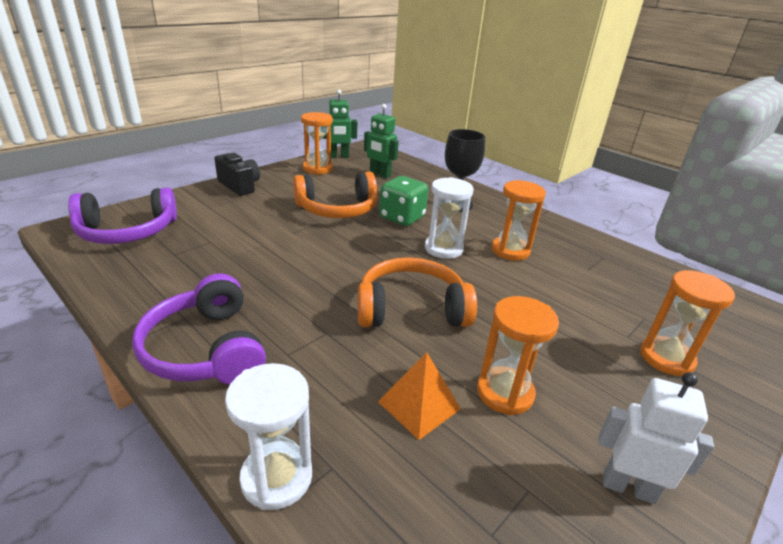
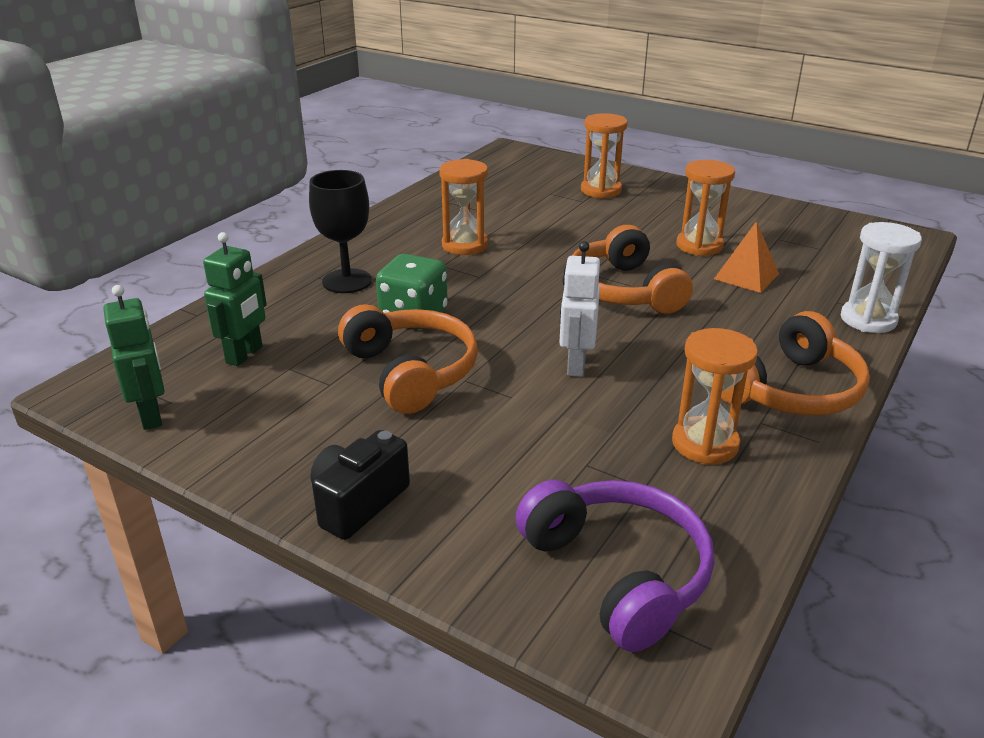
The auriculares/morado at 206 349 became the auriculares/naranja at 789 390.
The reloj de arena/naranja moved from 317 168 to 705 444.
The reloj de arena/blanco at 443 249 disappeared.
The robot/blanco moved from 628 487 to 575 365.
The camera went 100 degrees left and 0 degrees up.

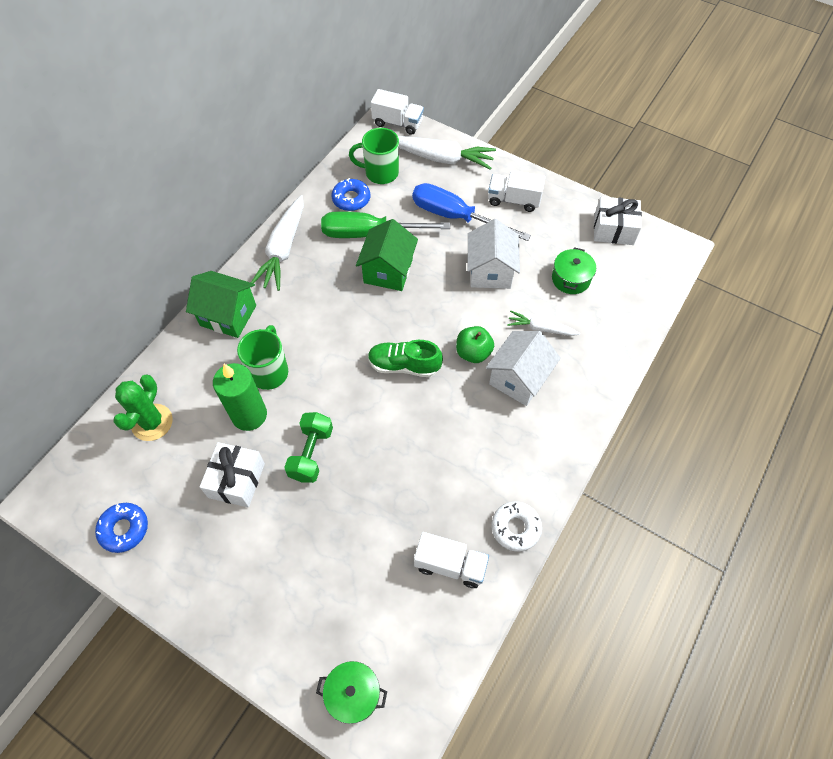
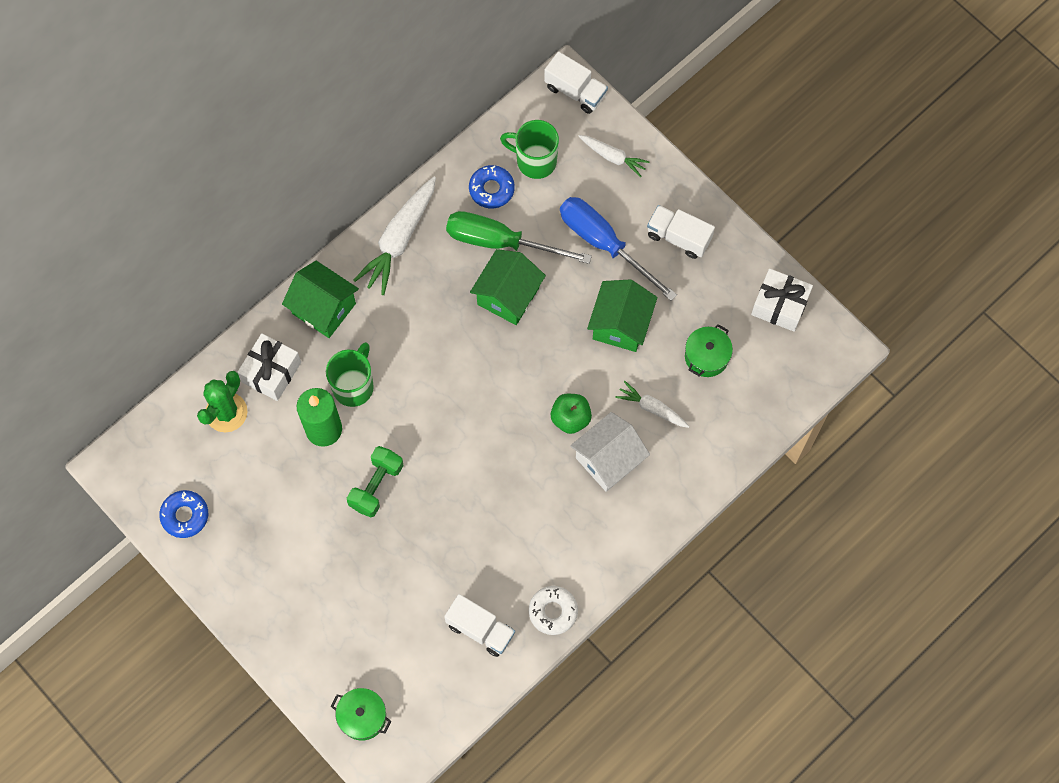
The regalo/blanco moved from 236 480 to 271 372.
The zapato/verde at 404 365 disappeared.
The zanahoria/blanco at 441 158 changed to 0.57 times the size.
The casa/blanco at 490 271 became the casa/verde at 620 325.
The camera went 15 degrees right and 10 degrees up.

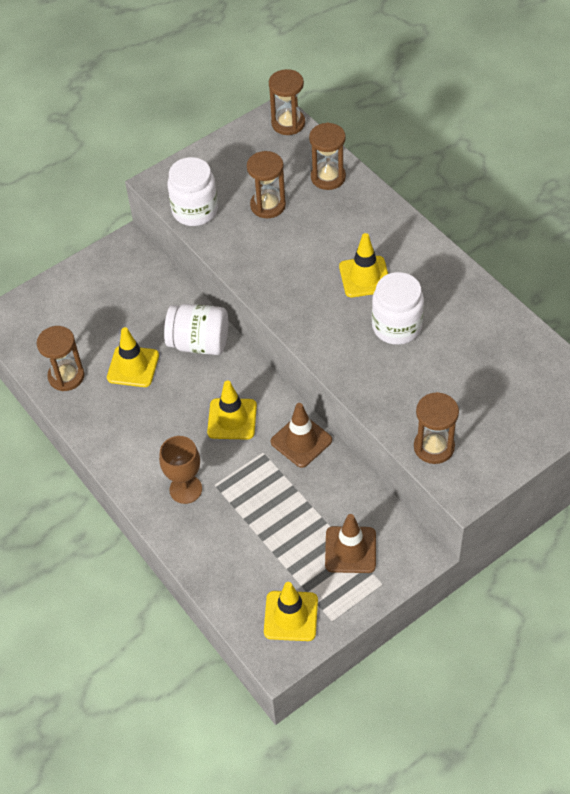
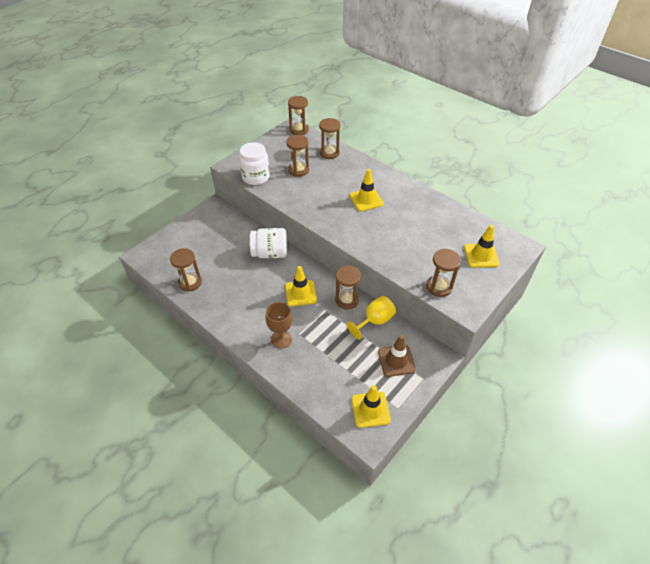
The cono de tráfico/amarillo moved from 133 366 to 481 255.
The cono de tráfico/marrón at 301 441 was replaced by the reloj de arena/marrón at 347 300.
The tarro/blanco at 396 326 disappeared.
The copa/amarillo at 374 321 appeared.
The camera went 15 degrees left and 5 degrees down.

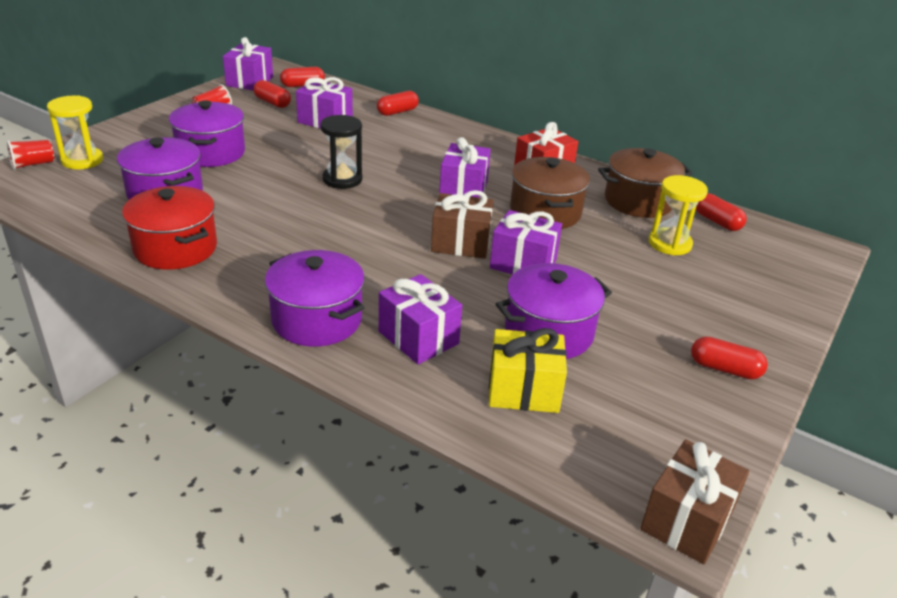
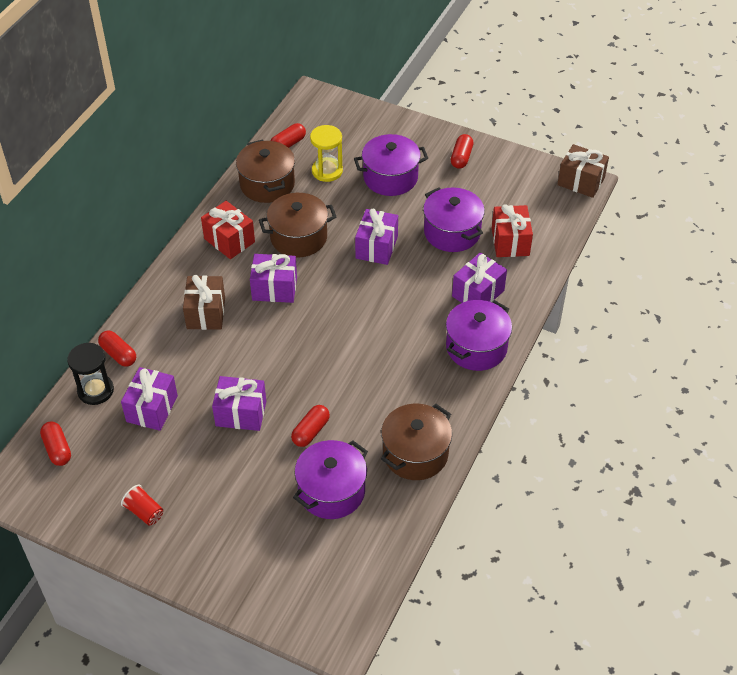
The vaso/rojo at 33 164 disappeared.
The reloj de arena/amarillo at 82 160 disappeared.
The olla/rojo at 175 248 became the olla/marrón at 415 454.
The olla/morado moved from 211 153 to 390 177.
The regalo/morado moved from 250 81 to 241 413.
The cápsula/rojo moved from 272 103 to 310 431.
The reloj de arena/negro moved from 342 179 to 95 390.
The regalo/marrón moved from 461 243 to 206 313.
The regalo/amarillo at 523 390 became the regalo/rojo at 510 242.
The camera went 95 degrees left and 15 degrees up.

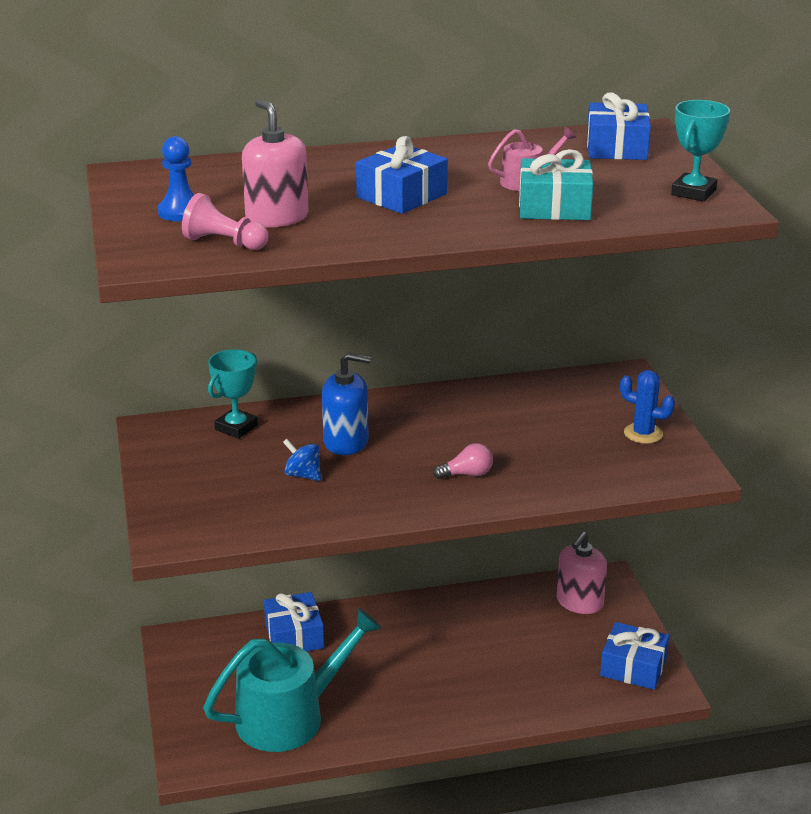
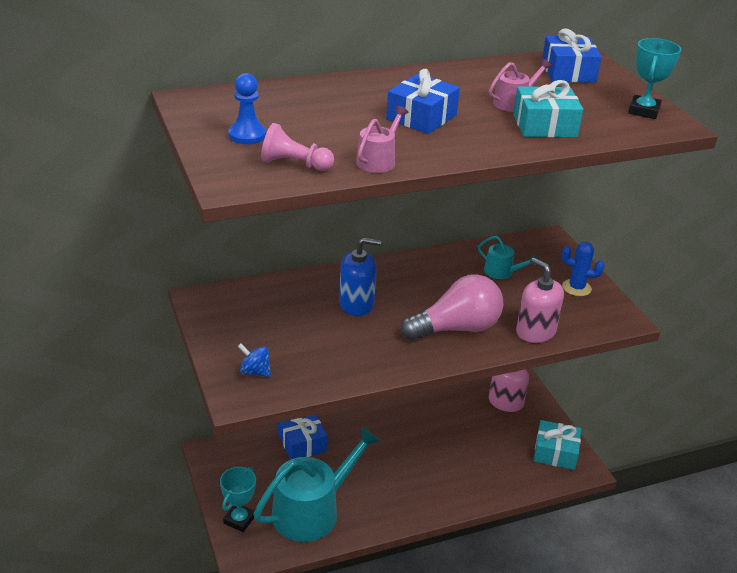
The trofeo/turquesa moved from 236 427 to 239 520.
The dispensador de jabón/rosa moved from 277 217 to 535 331.
The peonza/azul moved from 303 475 to 255 372.
The bombilla/rosa at 467 474 changed to 2.25 times the size.
The regalo/azul at 633 667 became the regalo/turquesa at 555 453.
The regadera/rosa at 378 160 appeared.
The regadera/turquesa at 502 272 appeared.
The camera went 10 degrees left and 5 degrees up.

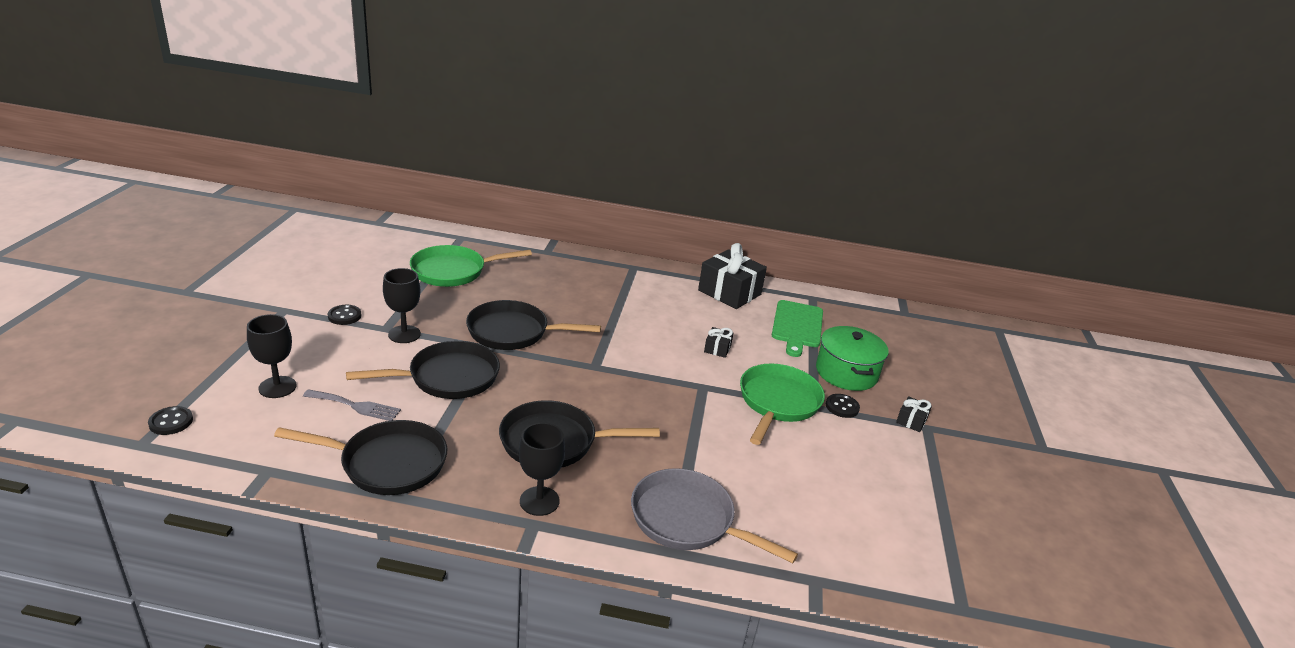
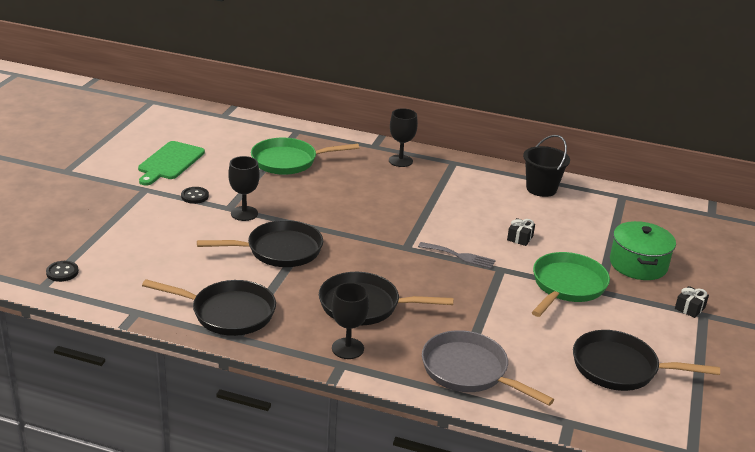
The copa/negro moved from 277 387 to 400 161.
The tenedor/gris moved from 355 406 to 460 256.
The sartén/negro moved from 513 332 to 620 368.
The regalo/negro at 729 292 was replaced by the balde/negro at 541 189.
The tabla de cortar/verde moved from 797 326 to 170 162.
The botón/negro at 842 407 disappeared.
The camera went 10 degrees right and 0 degrees up.

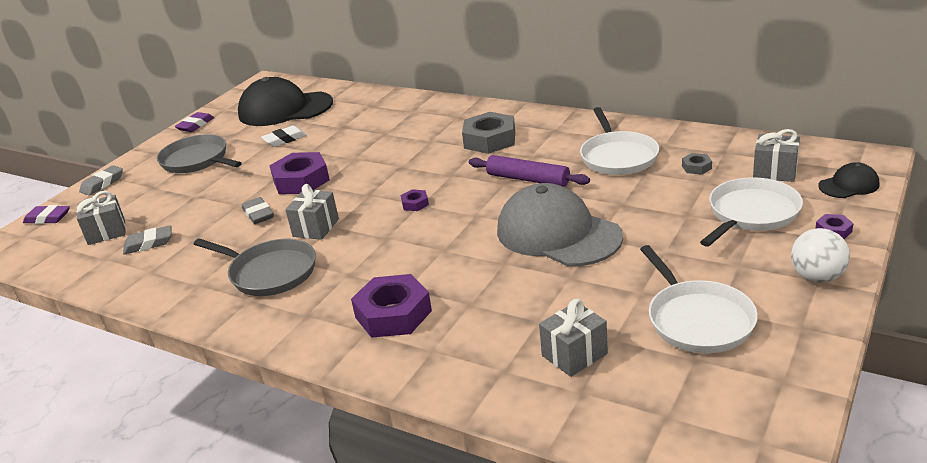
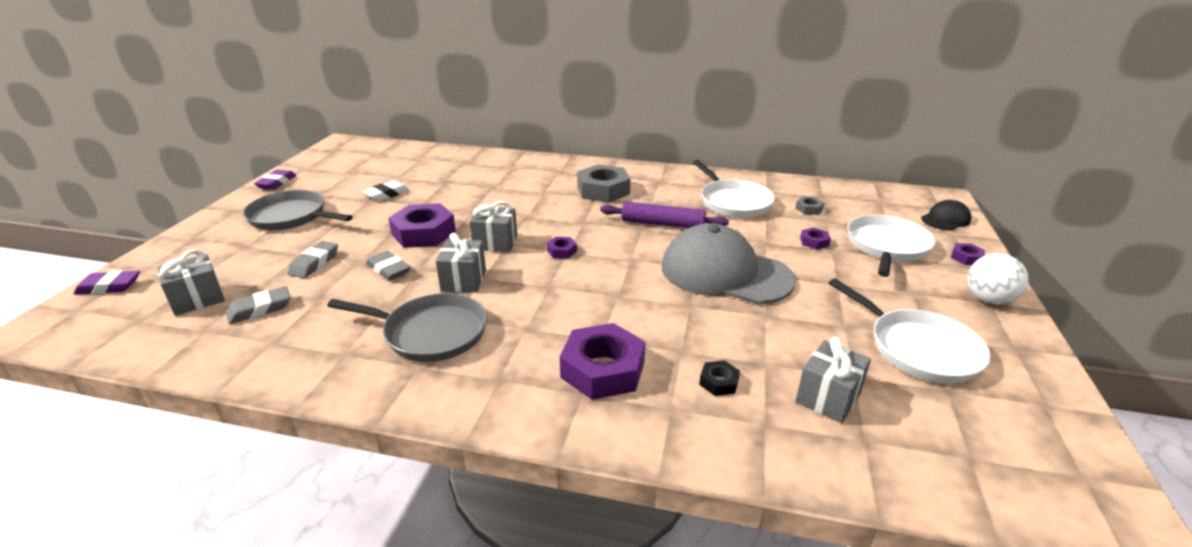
The goma de borrar/gris moved from 102 184 to 314 263.
The gorra/negro at 285 109 disappeared.
The regalo/gris moved from 775 172 to 495 243.
The tuerca/negro at 719 382 appeared.
The tuerca/morado at 814 242 appeared.
The camera went 20 degrees left and 0 degrees up.

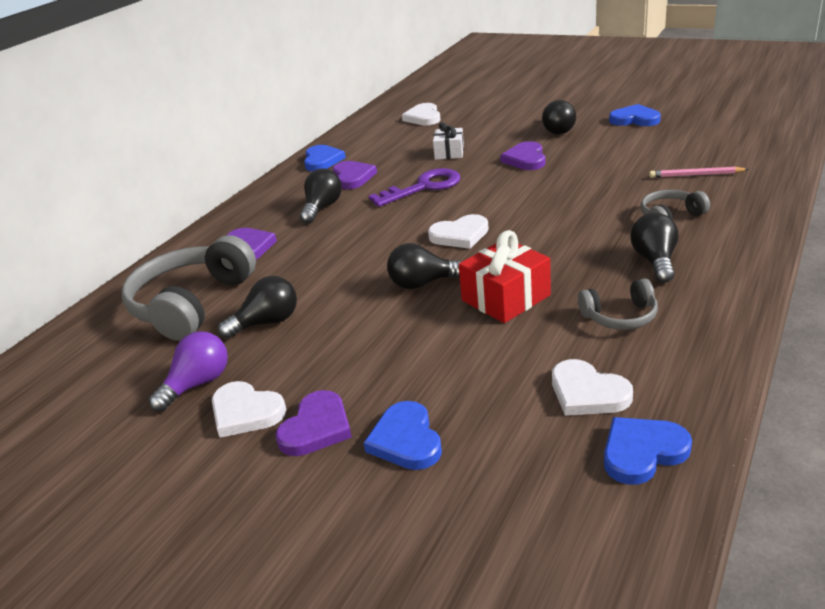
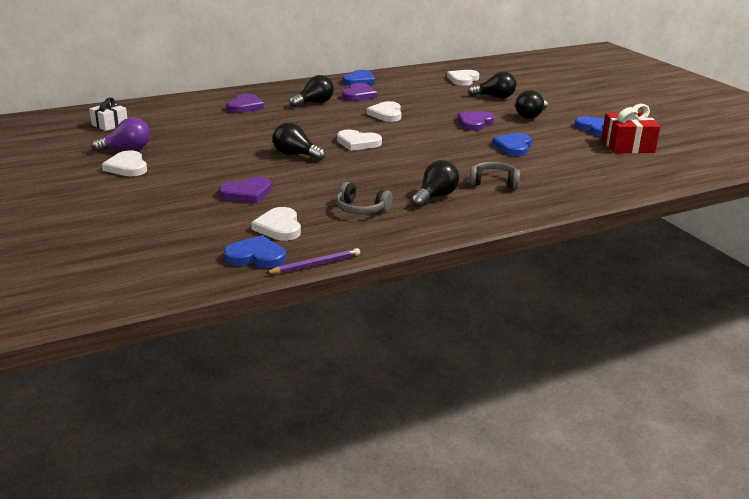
The auriculares/gris at 192 304 disappeared.
The bombilla/negro moved from 267 322 to 495 97.
The corazón/morado moved from 316 427 to 247 193.
The corazón/azul moved from 406 440 to 513 147.
The llave/morado at 423 187 was replaced by the corazón/blanco at 386 114.
The regalo/blanco moved from 449 153 to 110 125.
The regalo/rojo moved from 506 298 to 627 146.
The lápiz/rosa at 695 175 disappeared.
The lápiz/morado at 315 264 appeared.
The camera went 30 degrees right and 5 degrees down.

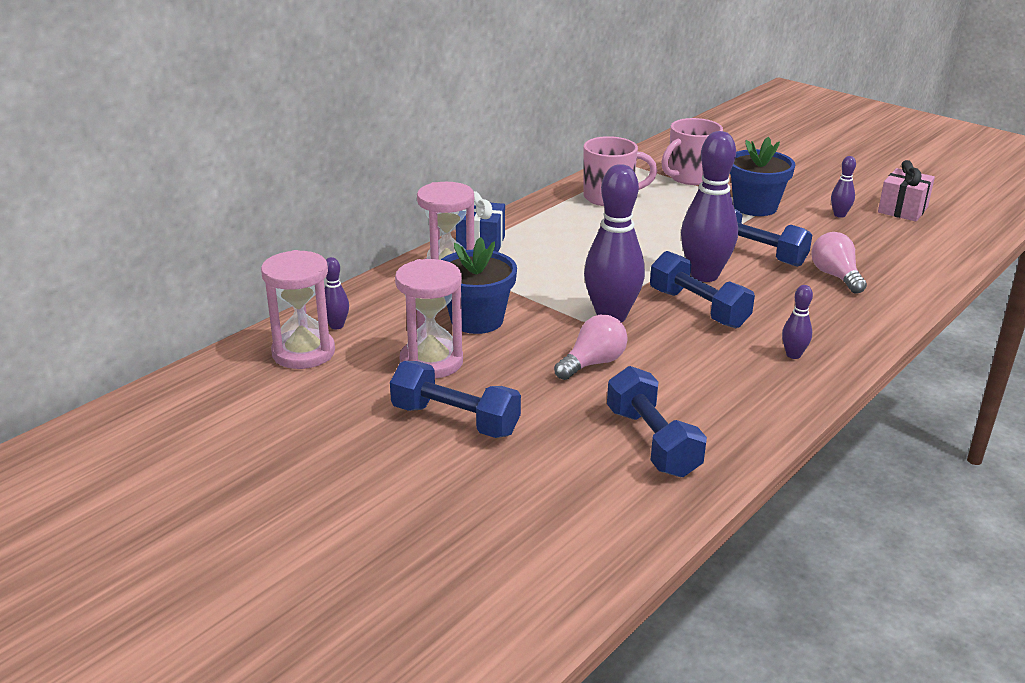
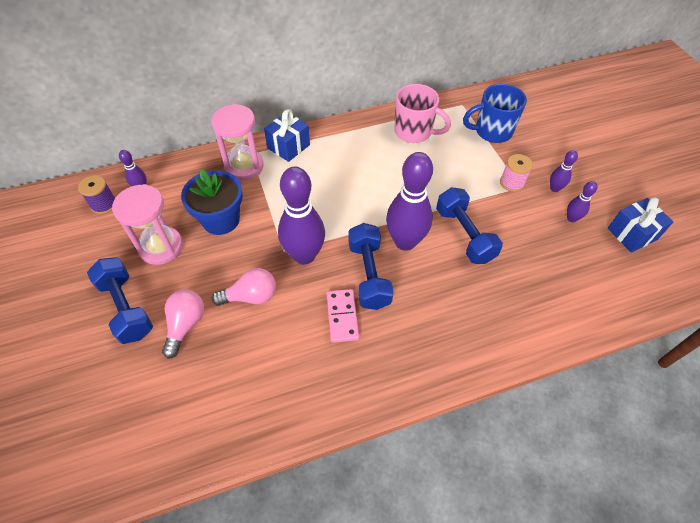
The reloj de arena/rosa at 303 353 was replaced by the carrete/morado at 104 204.
The mancuerna/azul at 652 442 disappeared.
The taza/rosa at 690 177 became the taza/azul at 492 131.
The maceta/azul at 755 207 was replaced by the carrete/rosa at 511 183.
The bolo/morado moved from 793 355 to 554 188.
The bombilla/rosa moved from 835 276 to 185 325.
The regalo/rosa at 902 210 became the regalo/azul at 632 234.
The ficha de dominó/rosa at 342 316 appeared.
The camera went 30 degrees right and 25 degrees up.

